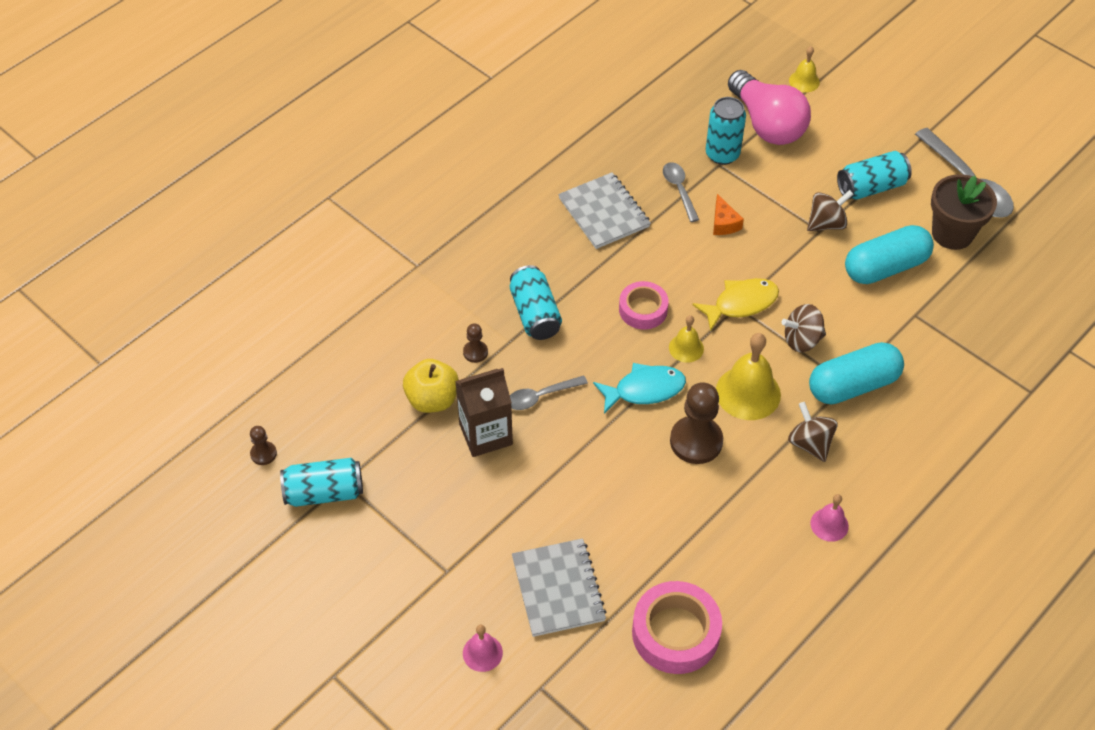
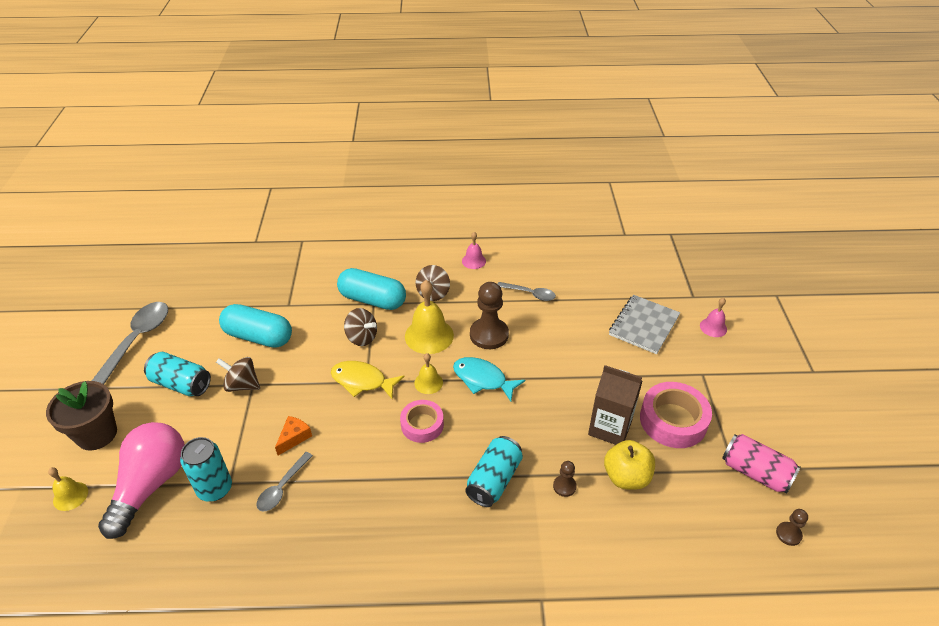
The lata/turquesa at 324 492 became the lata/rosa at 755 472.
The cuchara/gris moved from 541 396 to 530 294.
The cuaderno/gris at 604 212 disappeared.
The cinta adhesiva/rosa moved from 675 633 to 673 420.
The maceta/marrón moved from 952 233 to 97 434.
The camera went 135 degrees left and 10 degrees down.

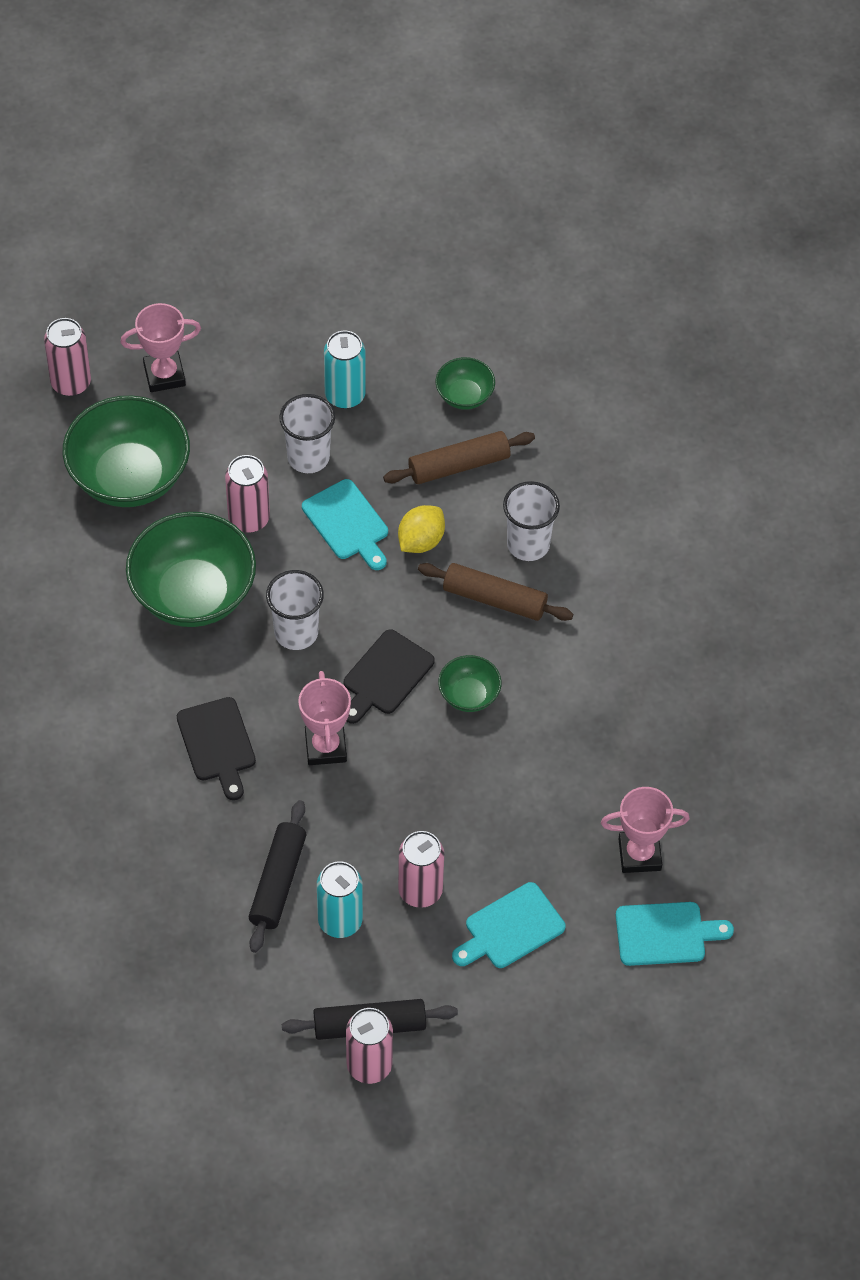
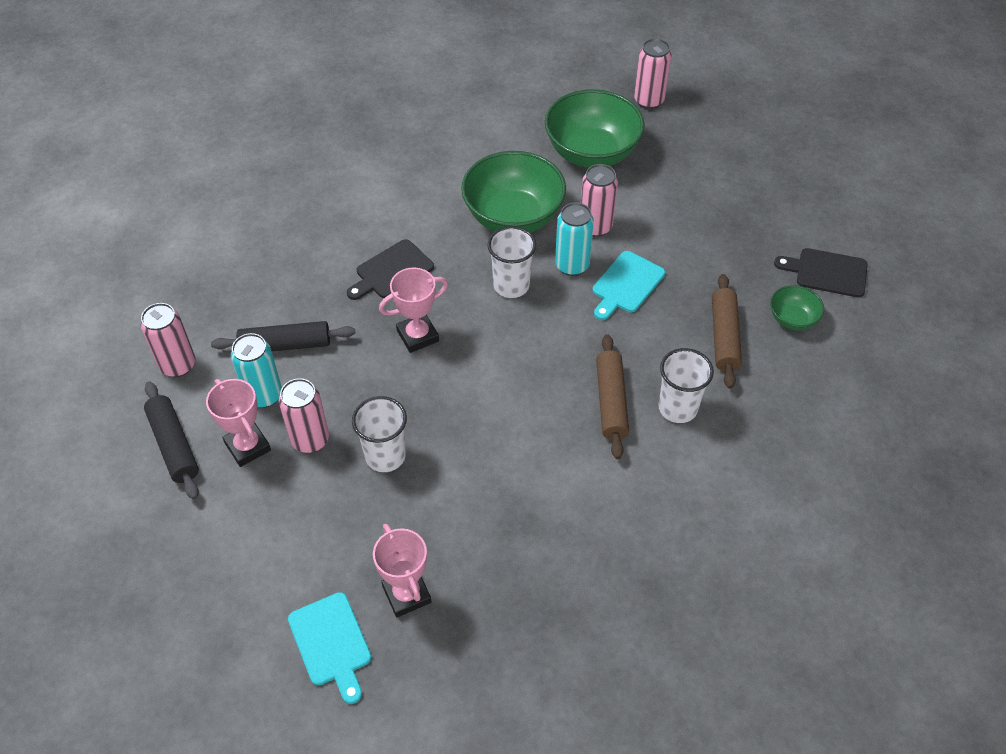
The trofeo/rosa moved from 164 375 to 248 446.
The vaso/blanco moved from 308 457 to 385 456.
The lata/turquesa moved from 345 395 to 572 265.
The tabla de cortar/negro moved from 385 676 to 827 272.
The lata/rosa moved from 369 1065 to 178 365.
The rodillo/marrón at 459 465 turned 45 degrees clockwise.
The limón/amarillo at 421 541 disappeared.
The cuenco/verde at 469 695 disappeared.
The tabla de cortar/turquesa at 510 928 disappeared.
The camera went 70 degrees right and 5 degrees down.

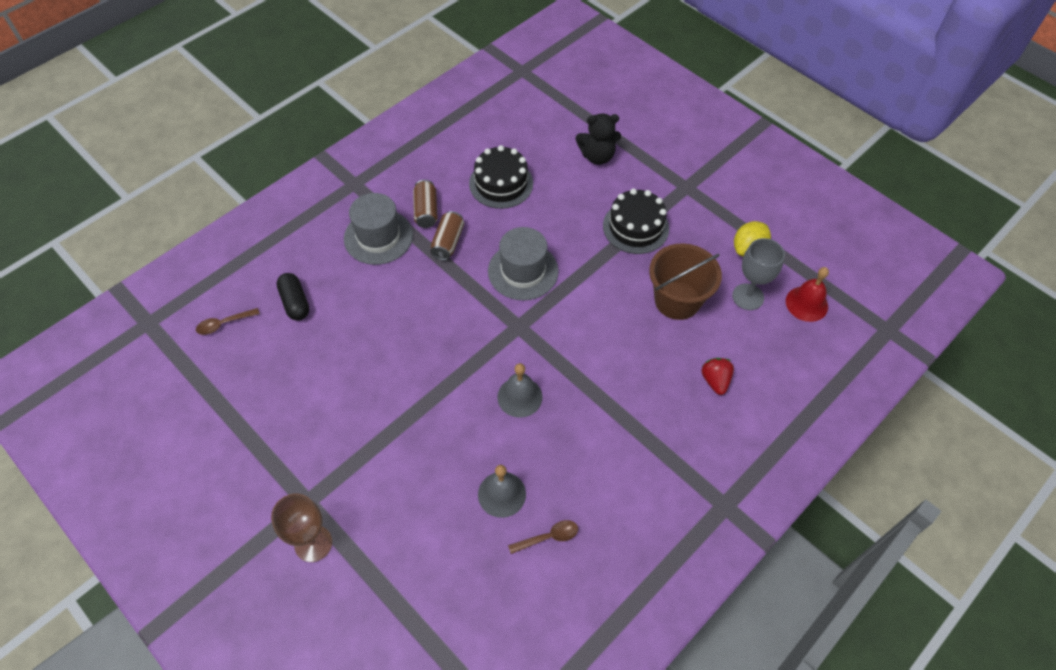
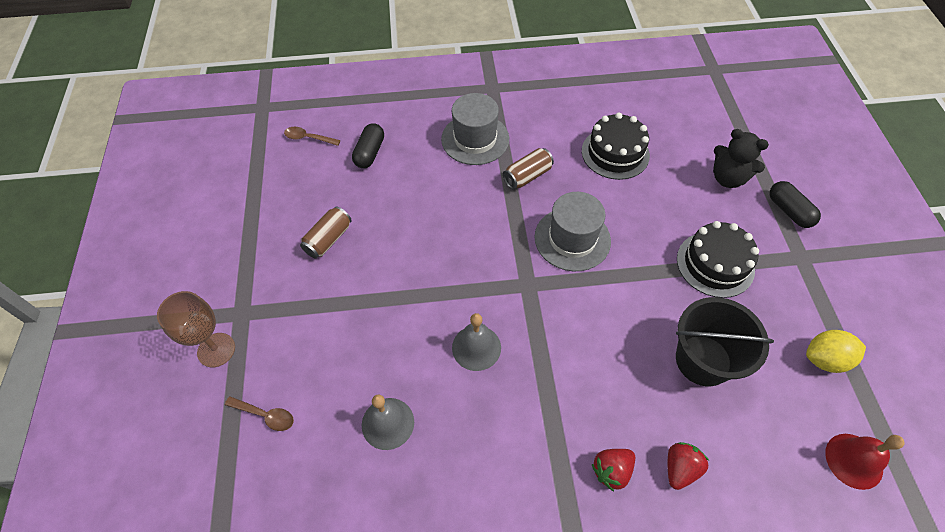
The lata/marrón moved from 426 211 to 328 239.
The cuchara/marrón moved from 548 537 to 265 415.
The balde/marrón at 677 300 became the balde/negro at 703 360.
The copa/gris at 748 297 disappeared.
The fresa/rojo at 611 470 appeared.
The cápsula/negro at 789 211 appeared.
The camera went 40 degrees right and 0 degrees up.

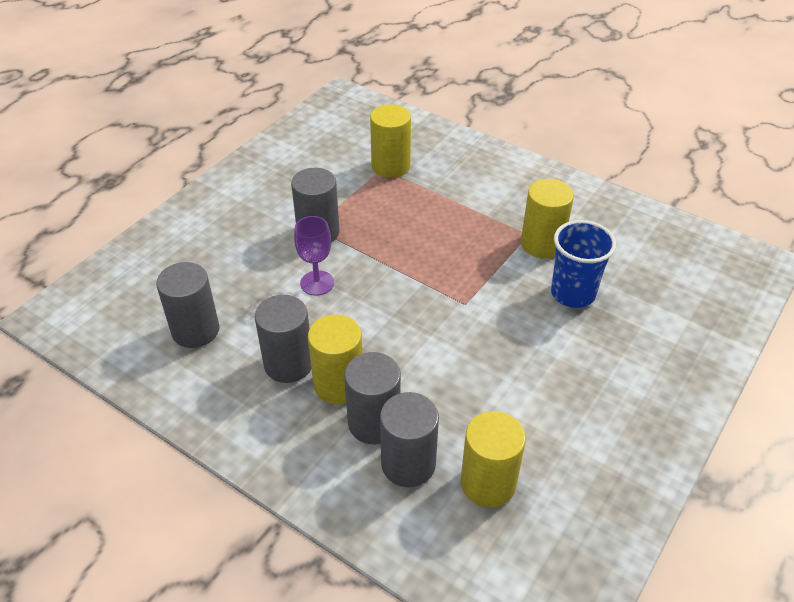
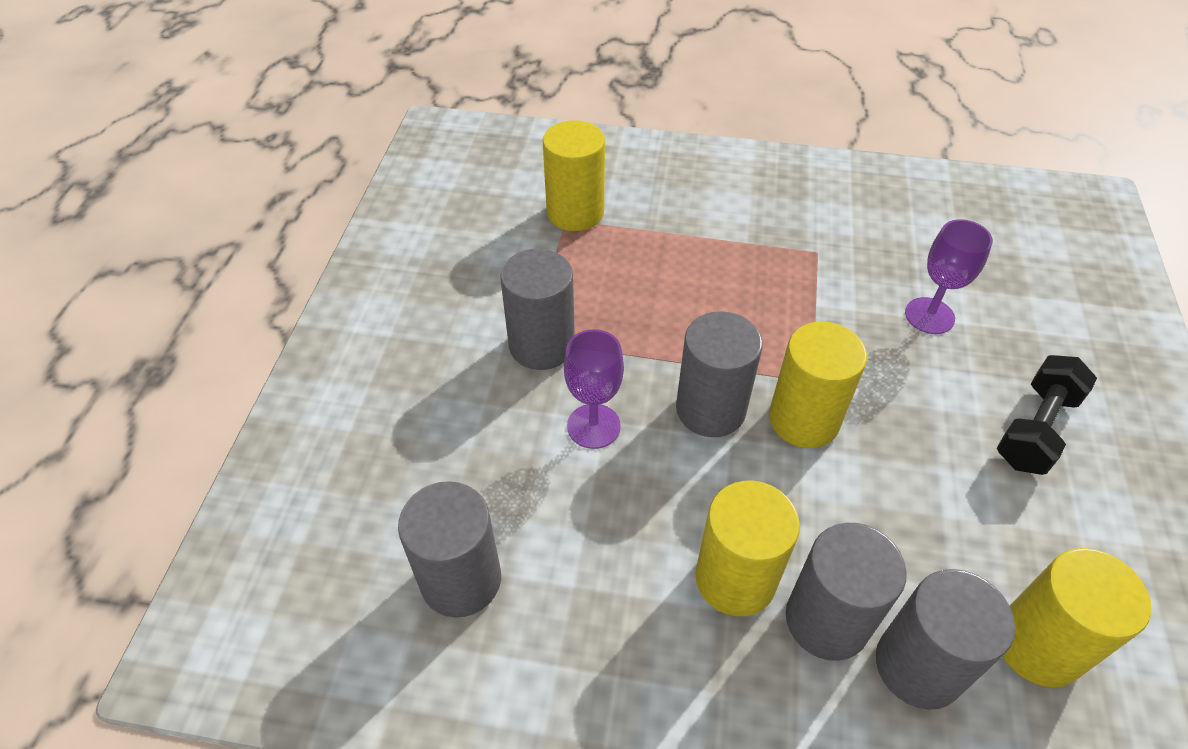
The cilindro/gris moved from 288 364 to 710 409.
The cilindro/amarillo moved from 542 244 to 804 419.
The vaso/azul at 573 293 was replaced by the copa/morado at 929 316.
The mancuerna/negro at 1035 429 appeared.
The camera went 25 degrees left and 5 degrees up.

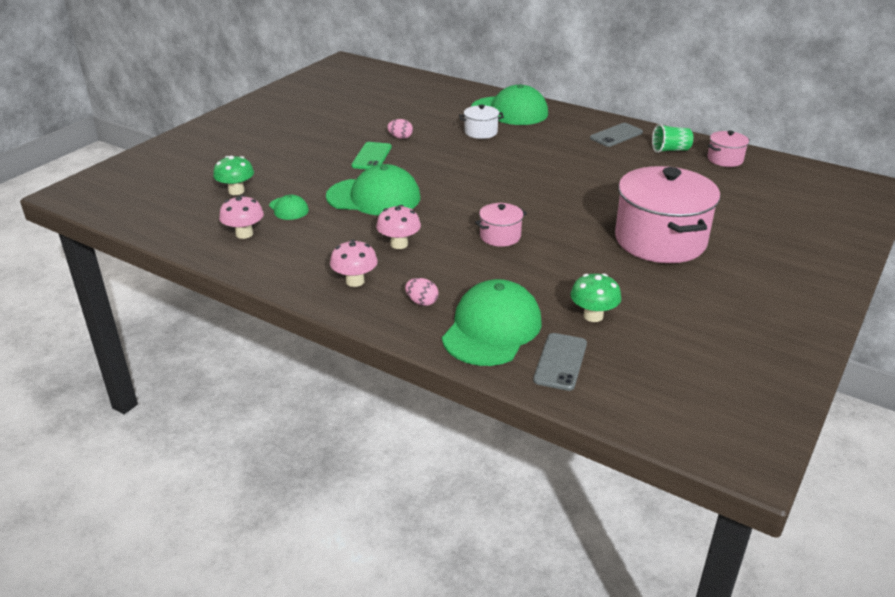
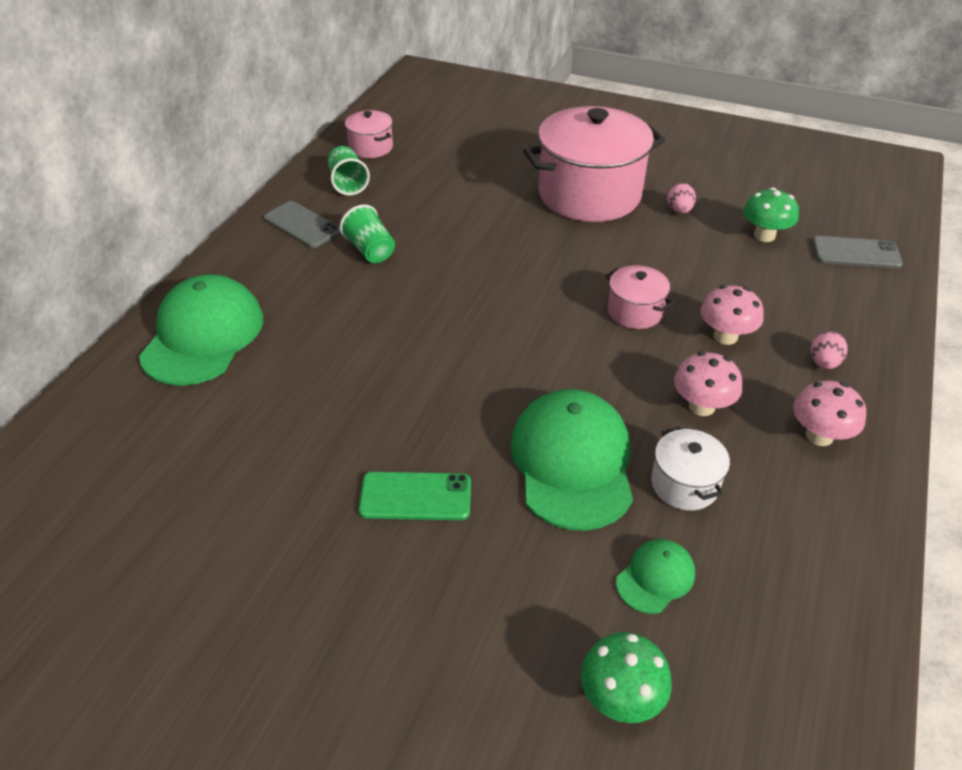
The seta/rosa moved from 244 234 to 725 336.
The huevo/rosa moved from 400 137 to 679 210.
The gorra/verde at 492 329 disappeared.
The olla/blanco moved from 481 132 to 684 484.
The vaso/verde at 370 250 appeared.
The camera went 100 degrees left and 10 degrees up.

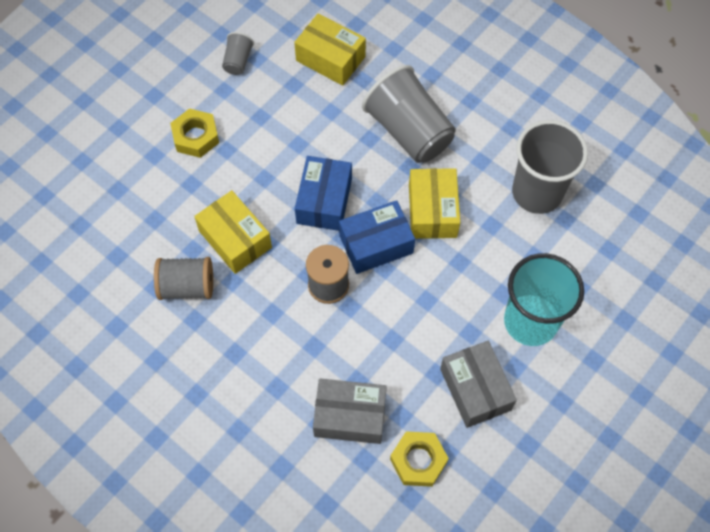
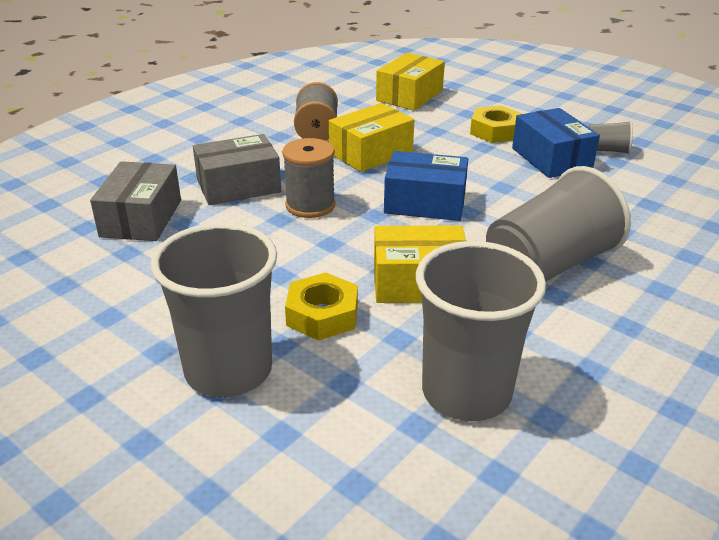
The caja/amarillo moved from 330 58 to 409 96.
The caja/azul moved from 376 244 to 551 158.
The tuerca/amarillo moved from 418 461 to 322 314.
The caja/gris moved from 475 389 to 238 186.
The vaso/turquesa at 530 321 became the vaso/gris at 228 370.
The camera went 90 degrees right and 30 degrees down.

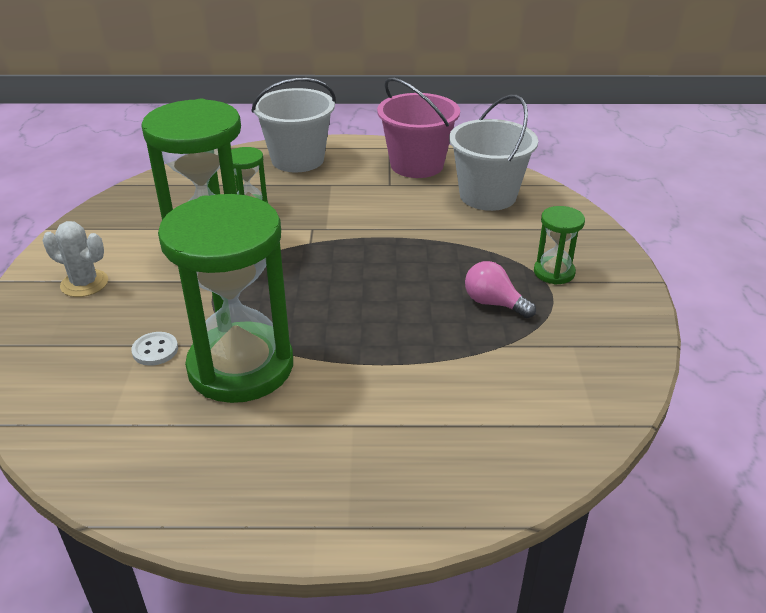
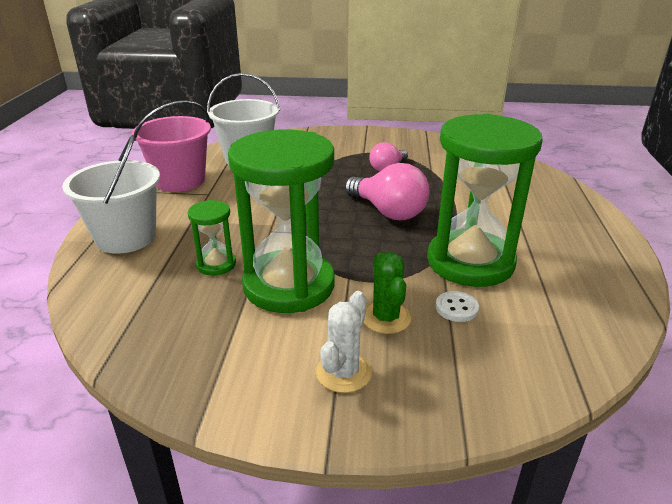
The reloj de arena/verde at 554 272 disappeared.
The bombilla/rosa at 388 212 appeared.
The cactus/verde at 386 318 appeared.
The camera went 85 degrees left and 5 degrees down.

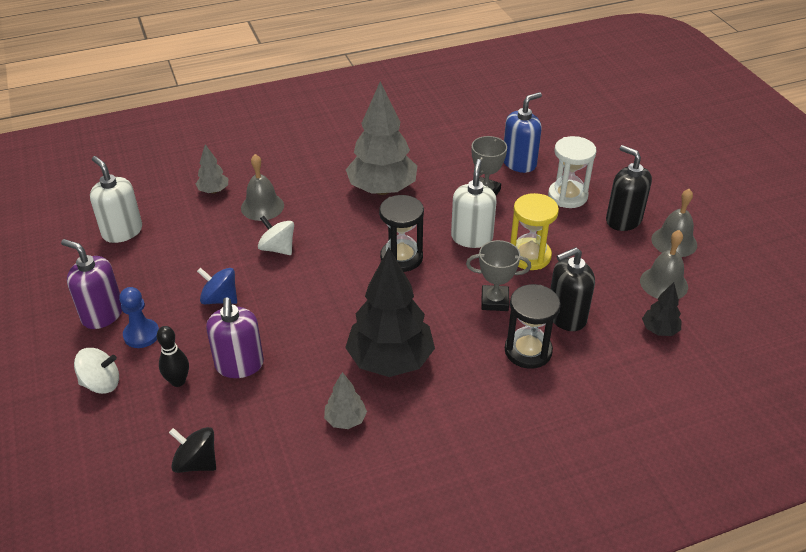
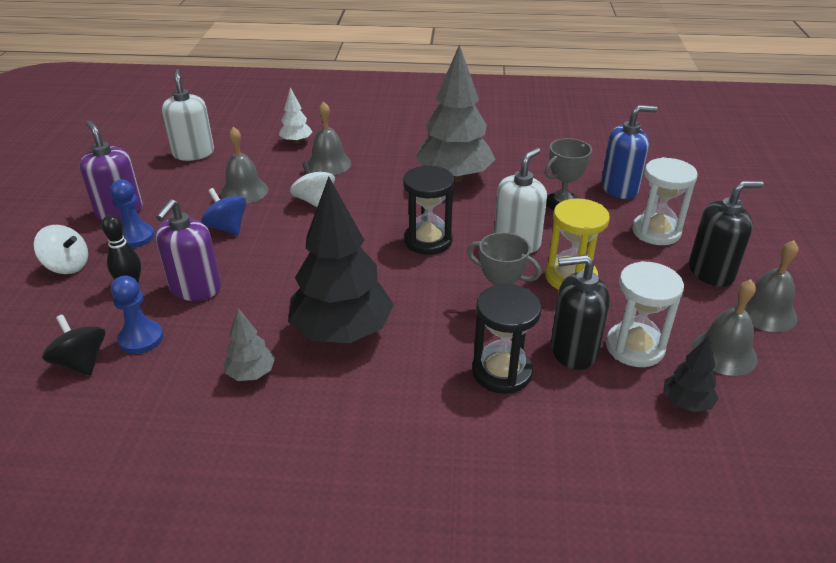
The árbol/gris at 213 191 became the árbol/blanco at 296 141.
The dispensador de jabón/negro at 623 220 turned 90 degrees clockwise.
The peón/azul at 141 339 appeared.
The campana/gris at 244 191 appeared.
The reloj de arena/blanco at 634 347 appeared.
The camera went 25 degrees right and 5 degrees down.

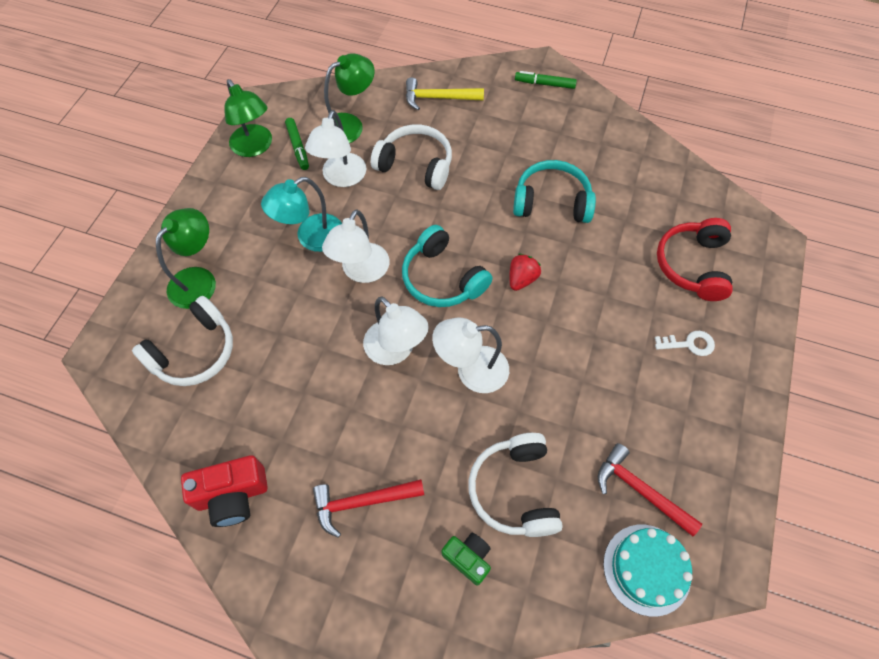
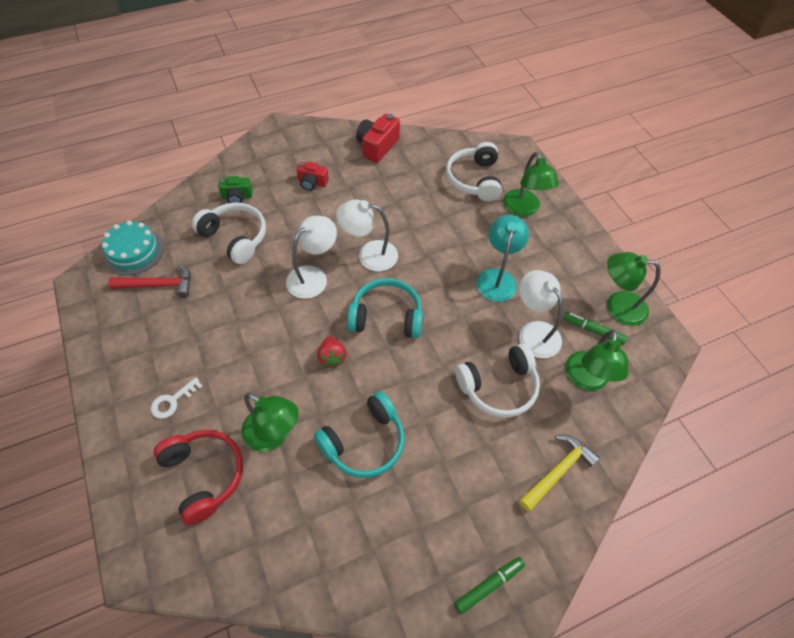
The martillo/rojo at 362 502 was replaced by the cámara/rojo at 312 183.
The lámpara/blanco at 361 271 disappeared.
The lámpara/verde at 274 435 appeared.
The camera went 135 degrees right and 5 degrees down.

